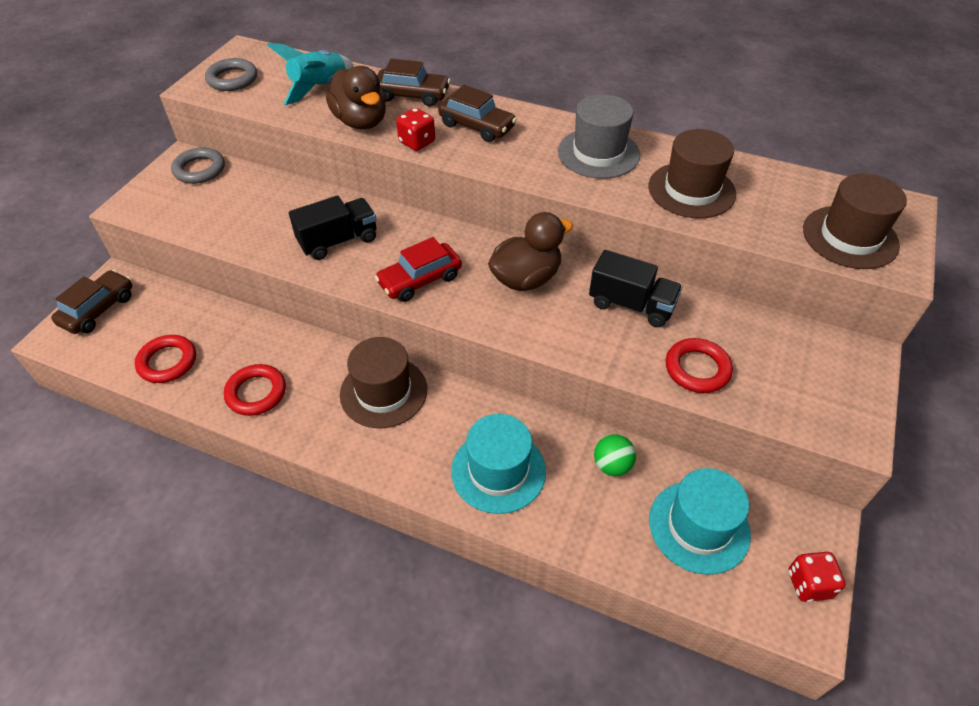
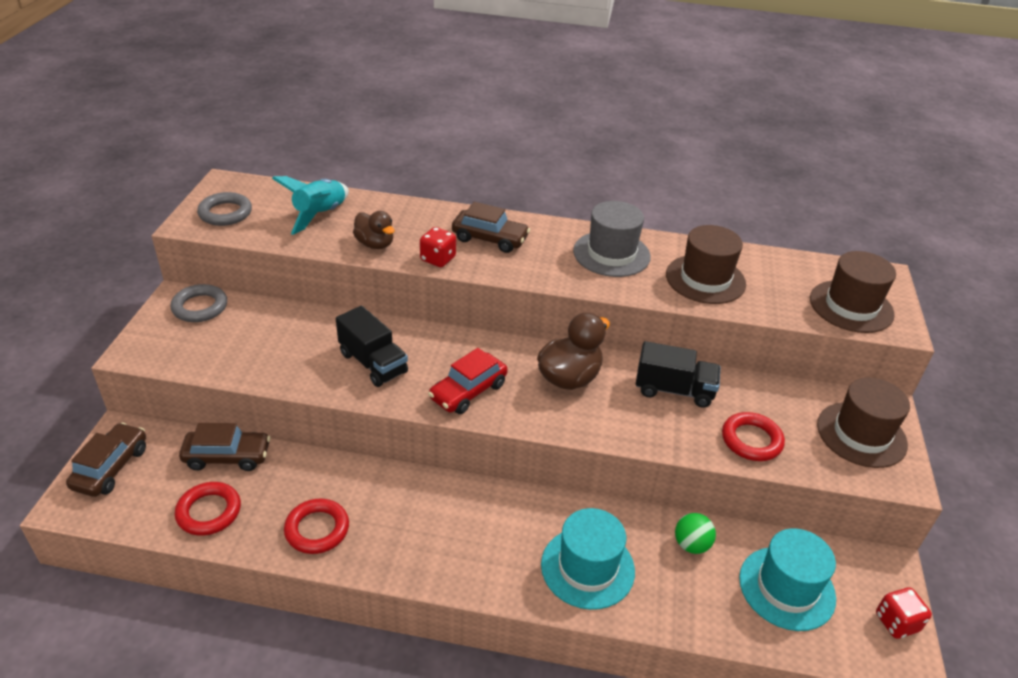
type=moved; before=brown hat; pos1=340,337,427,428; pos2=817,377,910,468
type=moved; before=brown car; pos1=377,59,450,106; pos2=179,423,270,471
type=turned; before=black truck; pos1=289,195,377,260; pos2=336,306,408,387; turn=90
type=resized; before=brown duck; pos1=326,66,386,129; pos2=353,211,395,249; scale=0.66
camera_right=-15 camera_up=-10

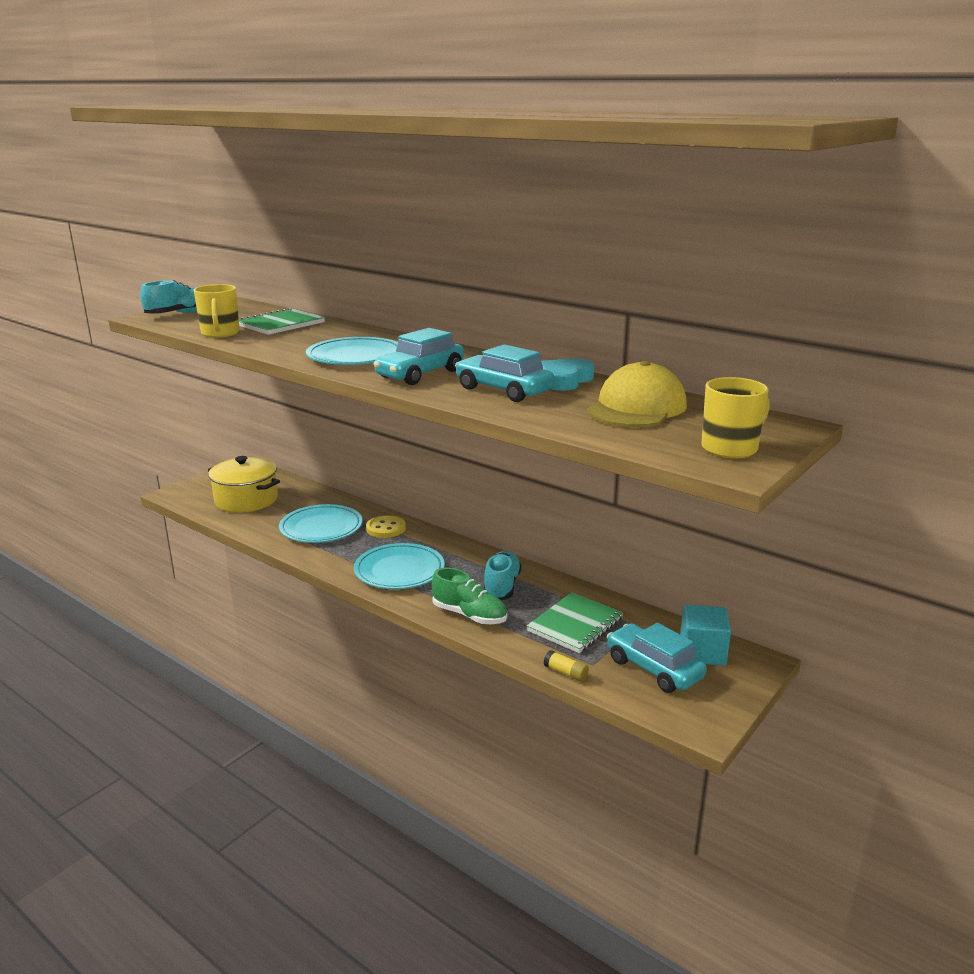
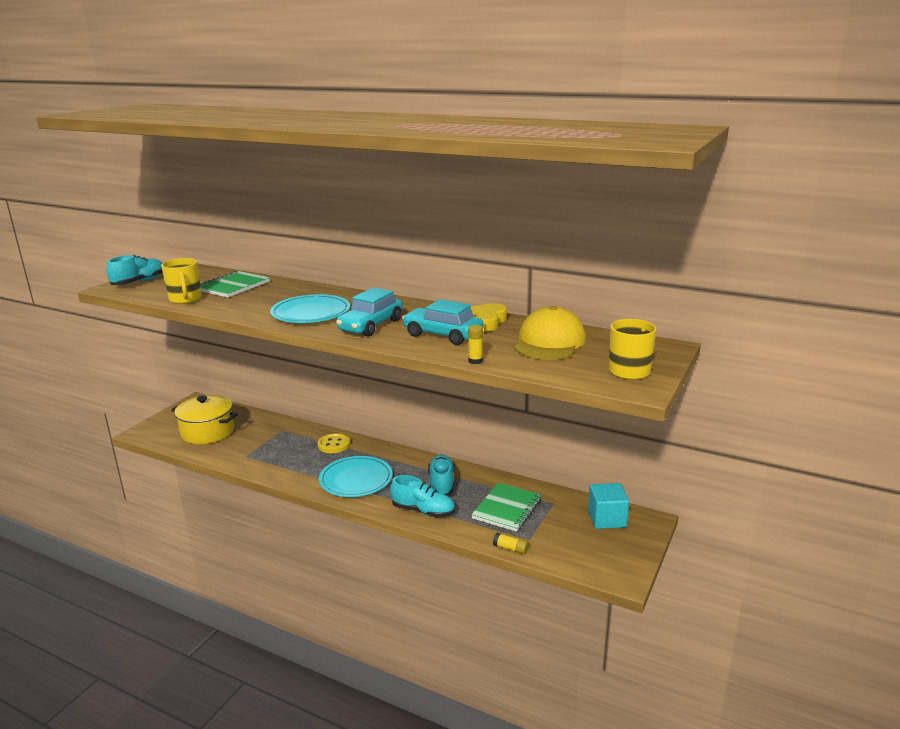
type=removed; before=turquoise plate; pos1=279,504,363,543
type=removed; before=turquoise car; pos1=607,623,707,693
type=added; after=yellow glue stick; pos2=468,325,483,364
type=recoloured; before=green shoe; after=turquoise shoe; pos1=432,568,507,624; pos2=390,475,455,518
type=recoloured; before=turquoise heart; after=yellow heart; pos1=541,358,594,391; pos2=471,303,507,332
camera_right=-10 camera_up=0

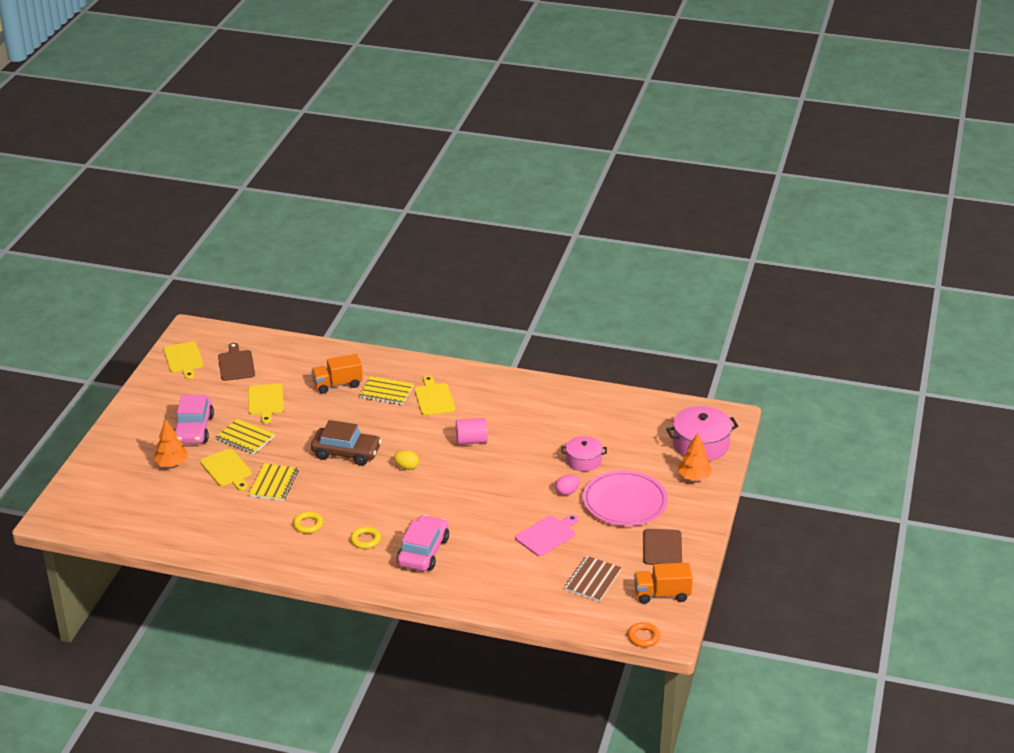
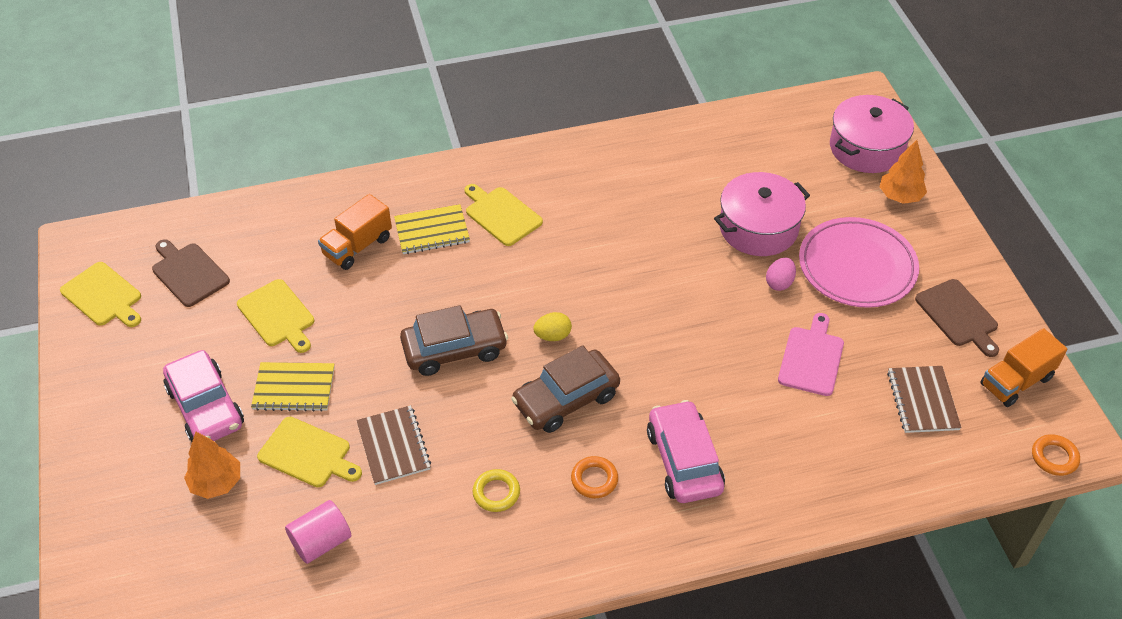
type=added; after=brown car; pos2=511,345,620,433
type=moved; before=pink cylinder; pos1=456,418,488,445; pos2=285,500,351,564
type=recoloured; before=yellow notebook; after=brown notebook; pos1=249,463,298,501; pos2=356,405,431,485
type=recoloured; before=yellow ring; after=orange ring; pos1=350,526,381,549; pos2=571,456,618,498
type=resized; before=pink pot; pos1=562,436,607,471; pos2=714,172,810,256; scale=1.6
camera_right=-30 camera_up=15

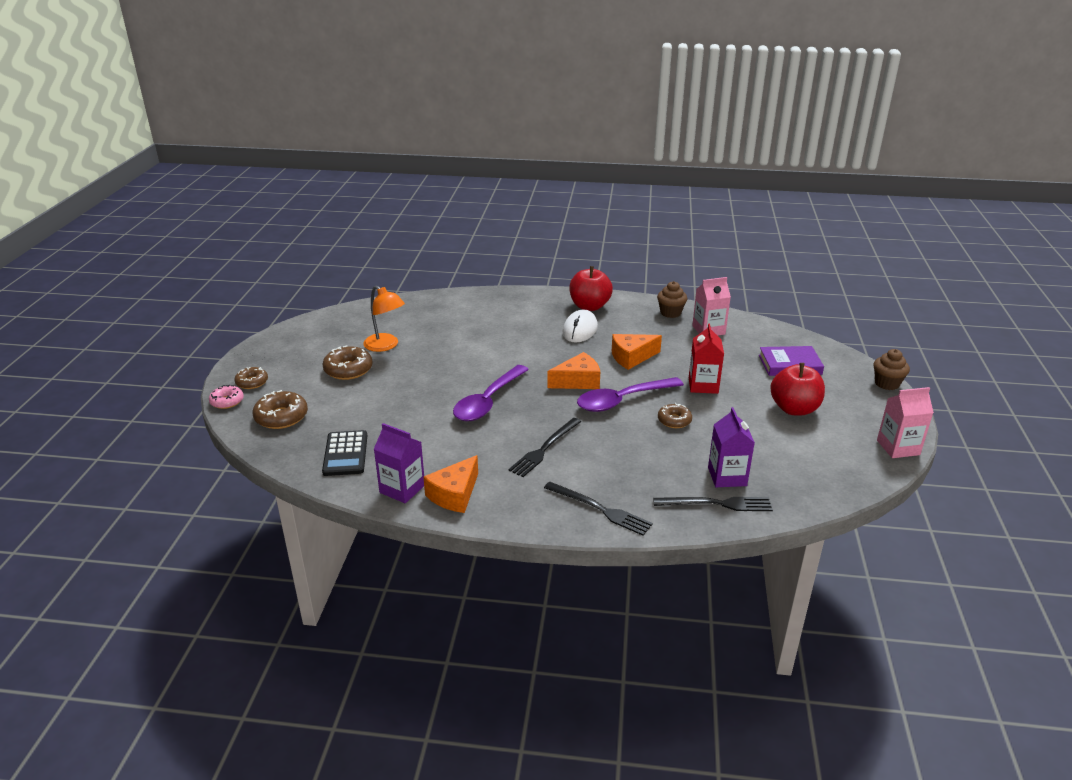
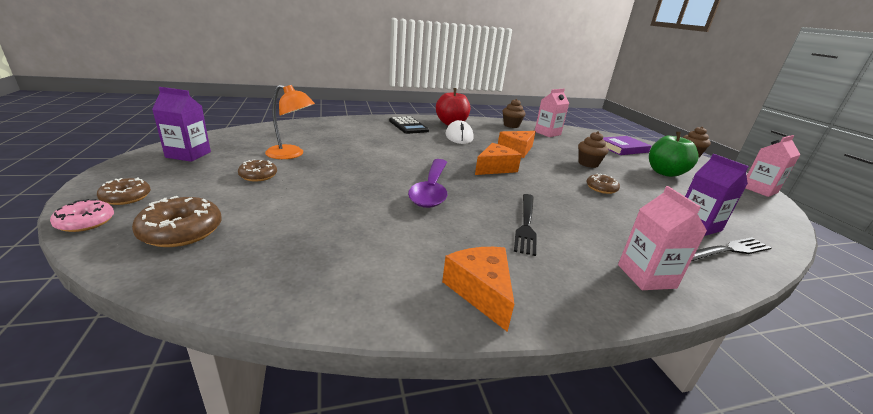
type=removed; before=purple spoon; pos1=577,377,684,412
type=moved; before=black calculator; pos1=322,430,367,476; pos2=389,116,429,134
type=moved; before=purple carton; pos1=374,423,424,503; pos2=152,87,211,162
type=replaced; before=black fork; after=pink carton; pos1=544,482,653,536; pos2=618,186,707,290
type=replaced; before=red carton; after=brown cupcake; pos1=689,324,724,394; pos2=578,131,608,168
type=recoloured; before=red apple; after=green apple; pos1=770,363,825,415; pos2=649,132,699,177
type=turned; before=orange cheese; pos1=423,455,478,513; pos2=442,247,514,332; turn=150
type=resized; before=brown donut; pos1=322,345,373,380; pos2=238,159,277,182; scale=0.64
camera_right=-25 camera_up=-5

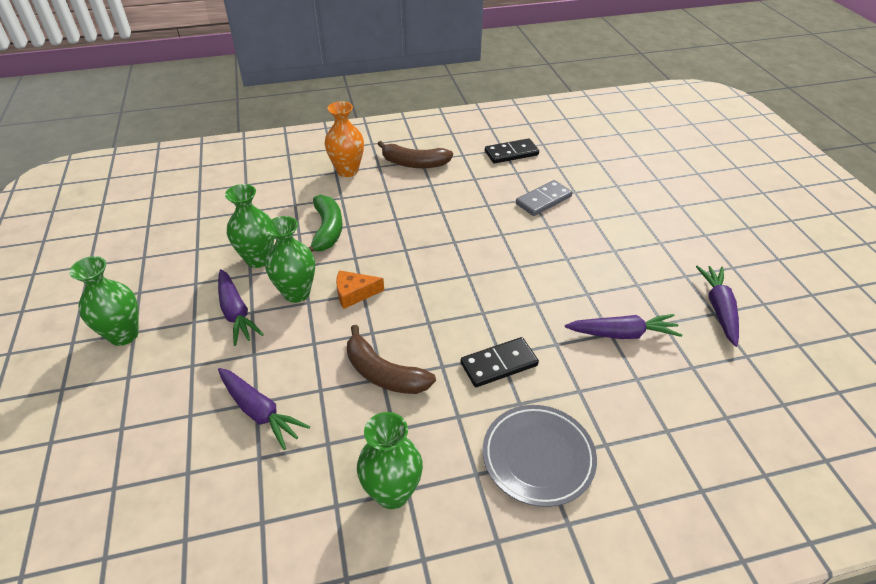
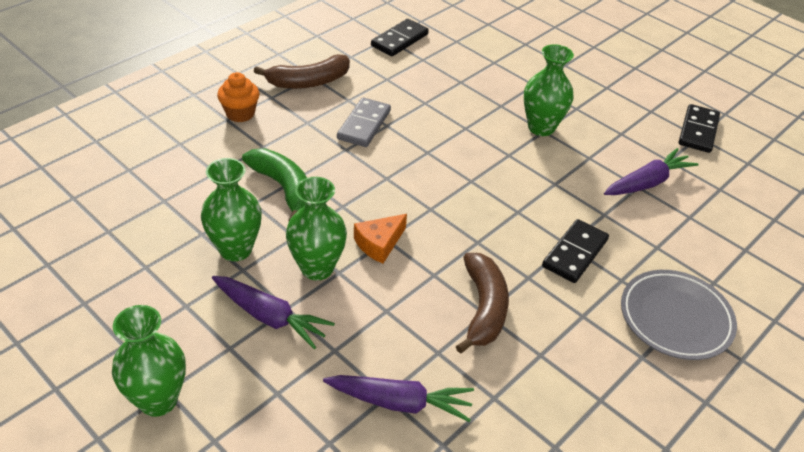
type=moved; before=green vase; pos1=357,412,423,509; pos2=524,44,574,136
type=moved; before=grey domino; pos1=516,180,573,216; pos2=337,98,391,147
type=replaced; before=orange vase; after=orange cupcake; pos1=325,101,364,177; pos2=217,72,260,122
type=replaced; before=purple carrot; after=black domino; pos1=696,266,739,347; pos2=679,104,720,153
type=turned; before=brown banana; pos1=347,325,436,394; pos2=456,253,509,354; turn=-90
camera_right=-35 camera_up=0

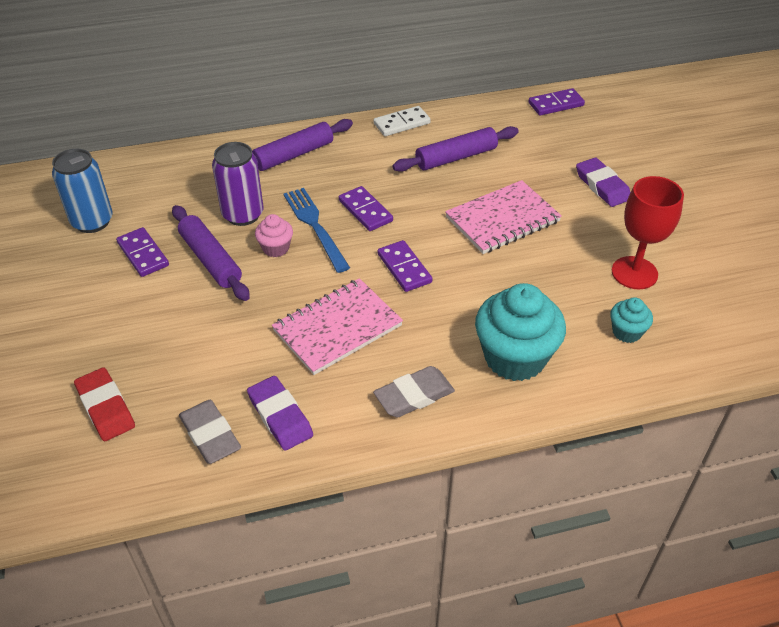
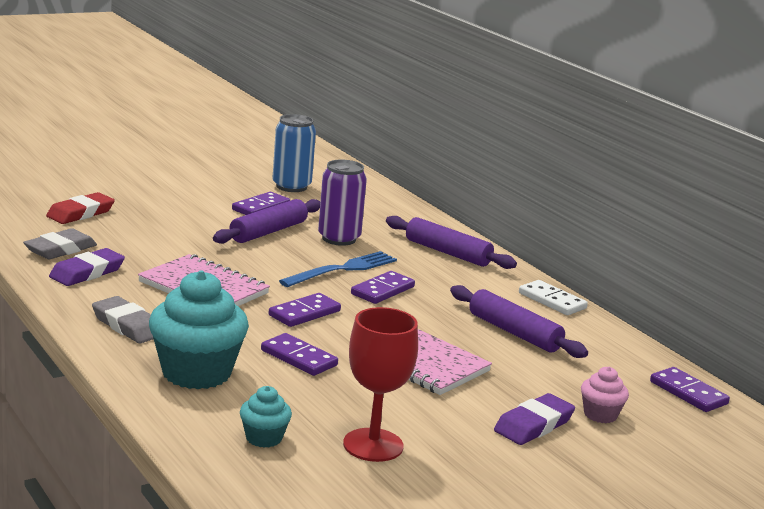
type=added; after=purple domino; pos2=261,333,338,376
type=moved; before=pink cupcake; pos1=255,214,293,257; pos2=581,367,629,423
camera_right=70 camera_up=-25

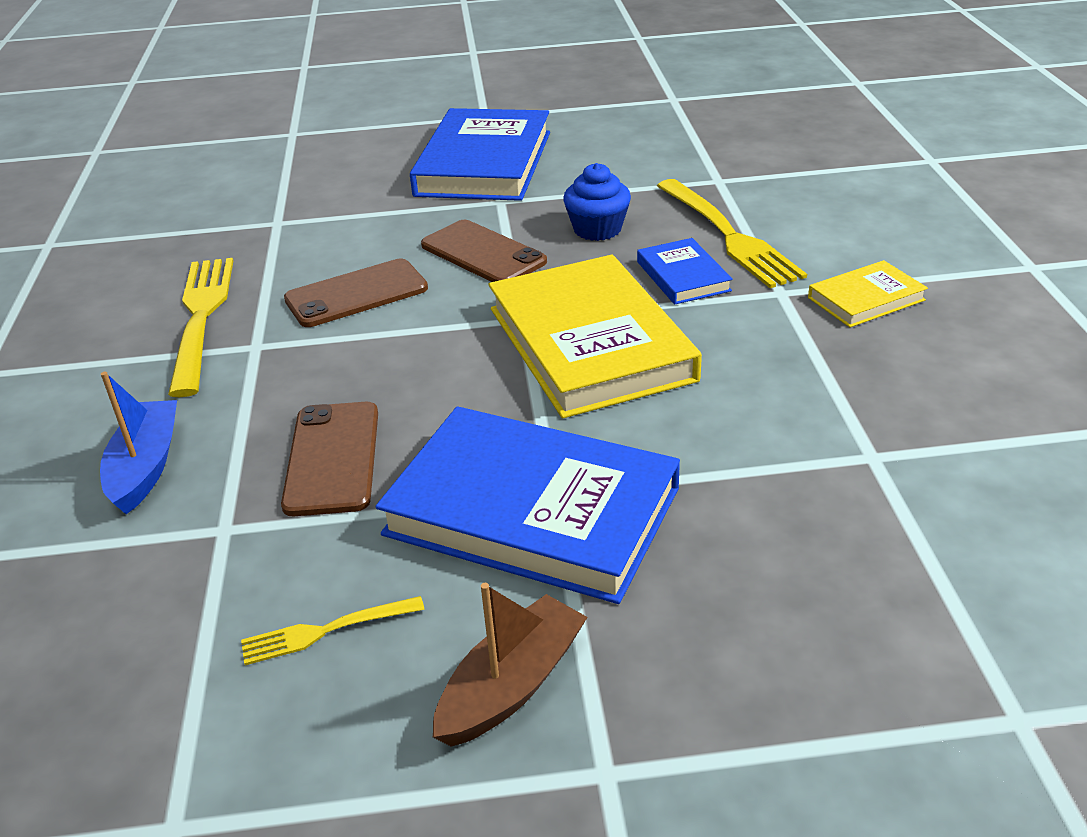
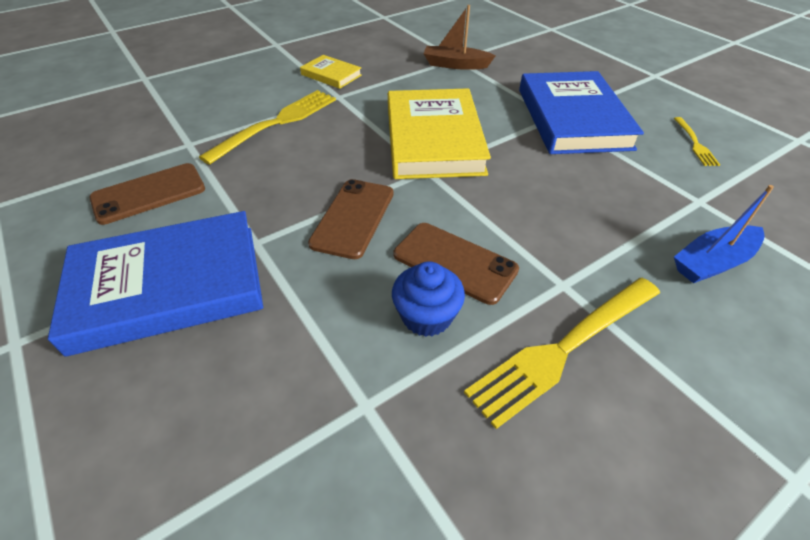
type=removed; before=blue book; pos1=637,238,733,304
type=moved; before=brown phone; pos1=281,402,378,516; pos2=89,163,205,225
type=moved; before=brown boat; pos1=433,583,588,747; pos2=424,5,496,70
type=moved; before=blue cupcake; pos1=563,163,631,241; pos2=392,261,465,337
type=turned; before=yellow fork; pos1=241,596,425,665; pos2=674,117,720,166; turn=45
type=turned; before=yellow book; pos1=489,255,702,418; pos2=388,88,491,179; turn=-45
camera_right=-120 camera_up=10

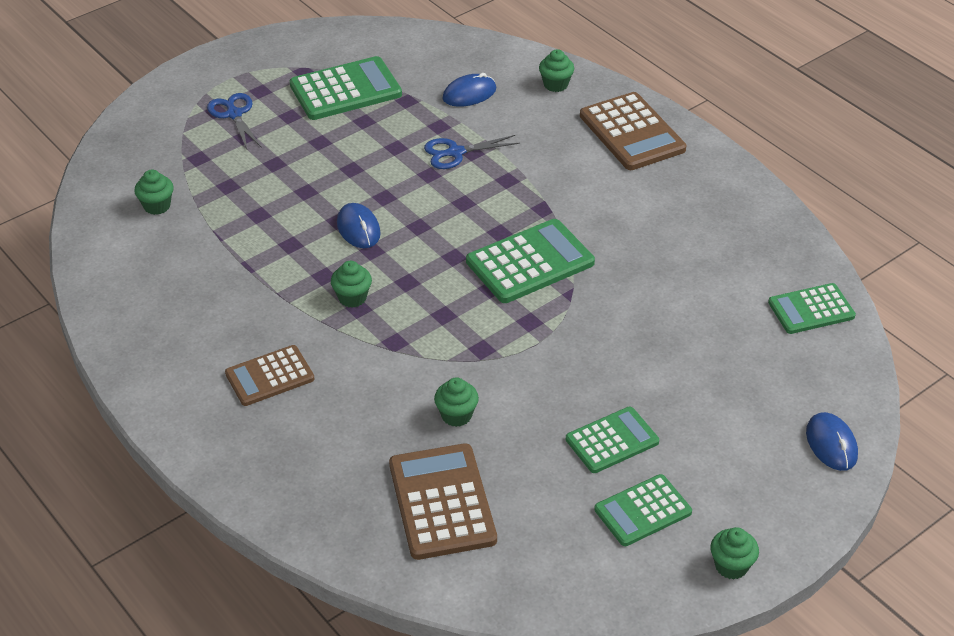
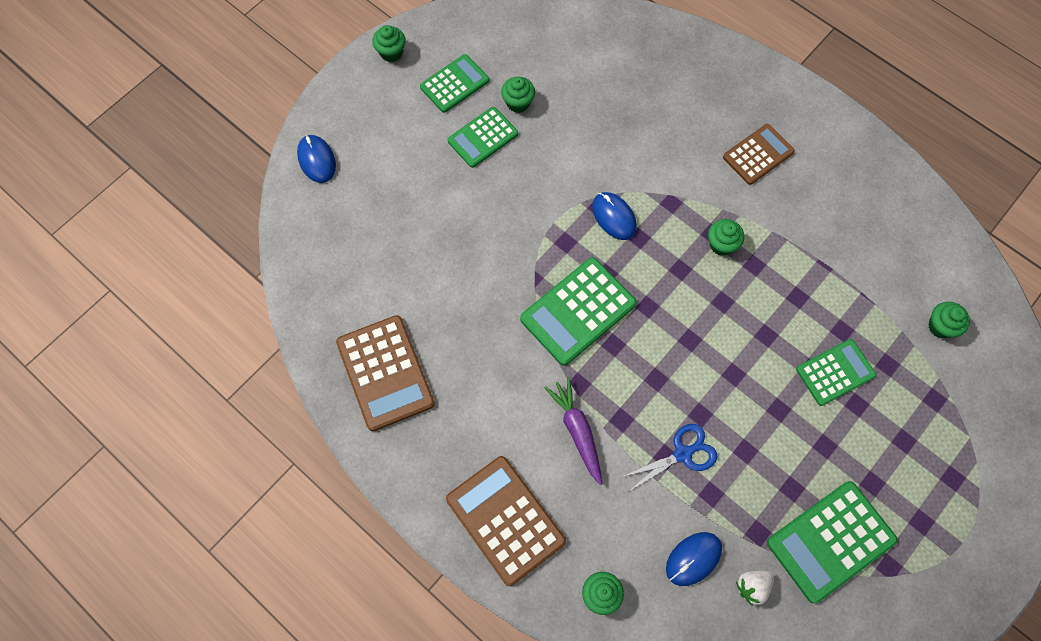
type=removed; before=blue scissors; pos1=207,93,262,149
type=added; after=purple carrot; pos2=545,377,602,485
type=added; after=white strawberry; pos2=736,570,774,606
type=moved; before=blue mouse; pos1=337,203,381,248; pos2=592,192,637,240
type=moved; before=brown calculator; pos1=389,443,497,560; pos2=336,315,435,431
type=moved; before=green cupcake; pos1=434,377,479,427; pos2=501,77,535,113
type=moved; before=green calculator; pos1=768,283,856,334; pos2=796,339,876,406
camera_right=170 camera_up=25

